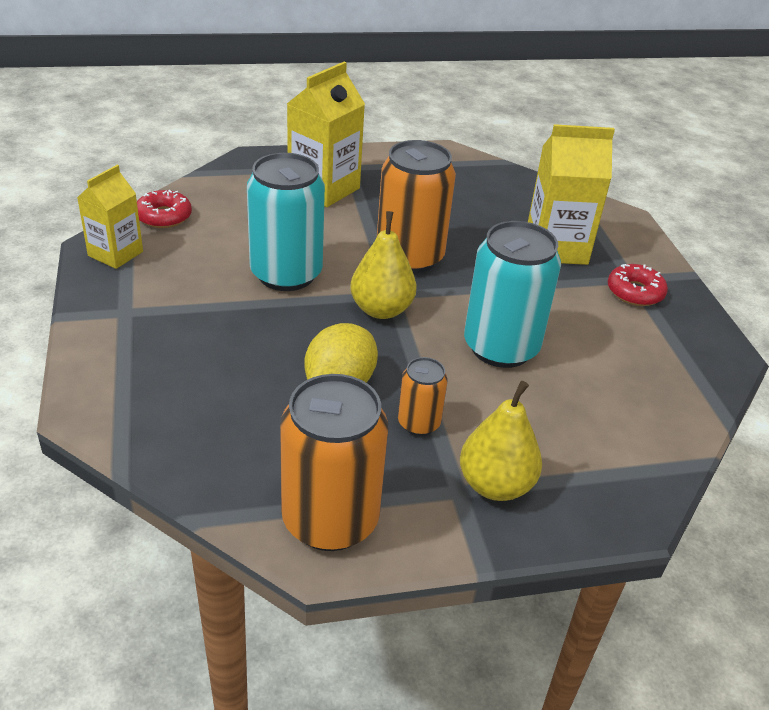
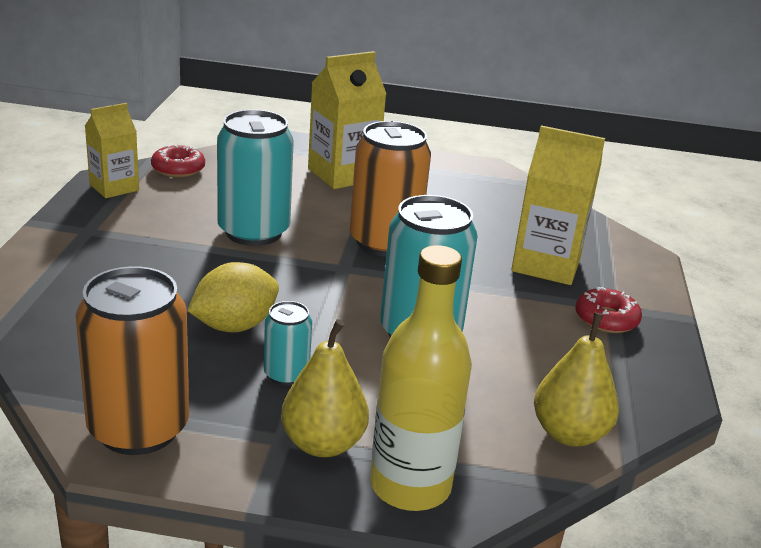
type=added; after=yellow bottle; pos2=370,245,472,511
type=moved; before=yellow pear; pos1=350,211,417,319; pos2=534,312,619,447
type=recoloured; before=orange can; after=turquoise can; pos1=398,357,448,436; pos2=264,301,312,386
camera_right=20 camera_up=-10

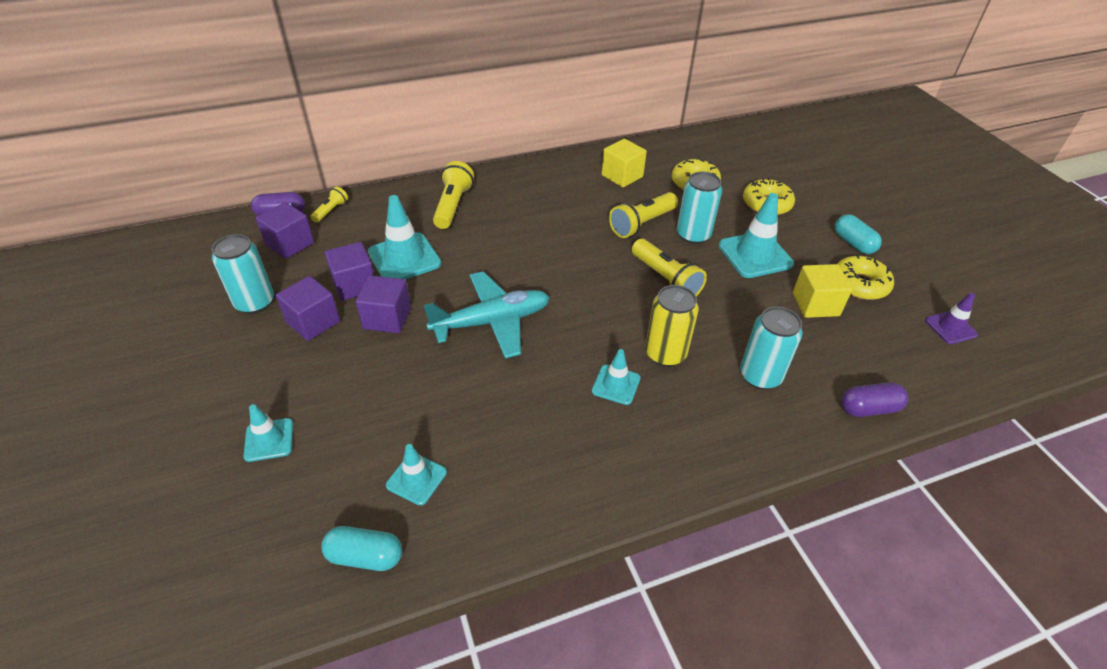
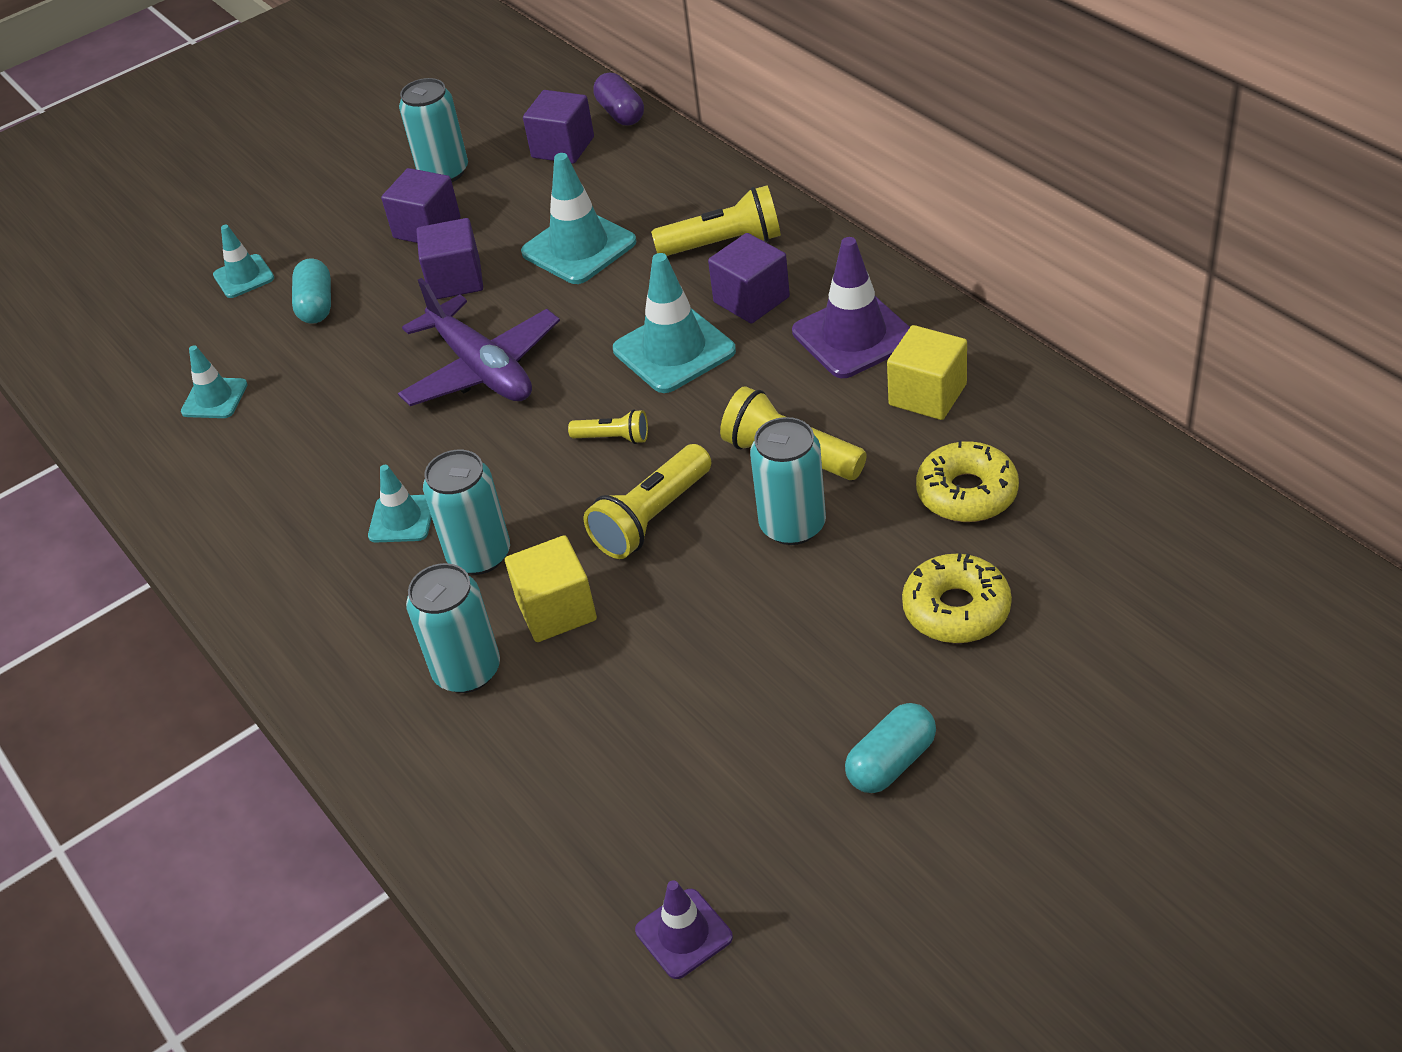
type=removed; before=yellow donut; pos1=837,255,894,300
type=removed; before=purple capsule; pos1=841,382,909,417
type=added; after=purple traffic cone; pos2=792,237,910,378
type=moved; before=yellow flashlight; pos1=310,186,348,223; pos2=568,409,648,444
type=moved; before=turquoise capsule; pos1=321,526,402,571; pos2=292,258,331,324
type=moved; before=purple cube; pos1=325,242,374,301; pos2=708,233,790,323
type=moved; before=turquoise traffic cone; pos1=718,193,794,278; pos2=613,253,736,393
type=moved; before=yellow cube; pos1=793,264,852,318; pos2=505,535,597,642
type=recoloured; before=turquoise plane; after=purple plane; pos1=423,271,550,359; pos2=398,278,560,406
type=recoloured; before=yellow can; after=turquoise can; pos1=645,285,699,366; pos2=423,450,510,575
camera_right=80 camera_up=0

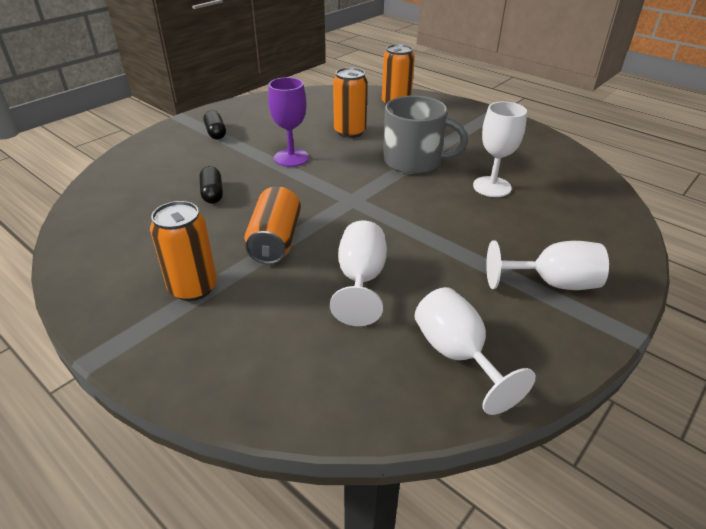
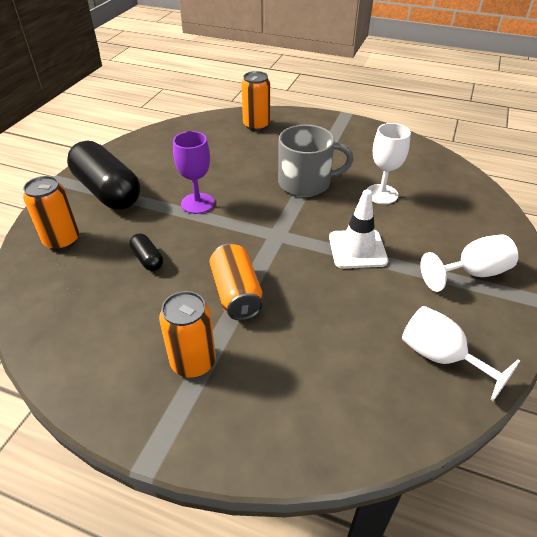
type=removed; before=white goblet; pos1=330,220,387,326
type=added; after=white traffic cone; pos2=329,190,388,268
type=moved; before=orange can; pos1=333,67,368,138; pos2=23,176,79,250
type=resized; before=black capsule; pos1=203,110,226,140; pos2=67,141,140,209; scale=2.32
camera_right=-20 camera_up=5

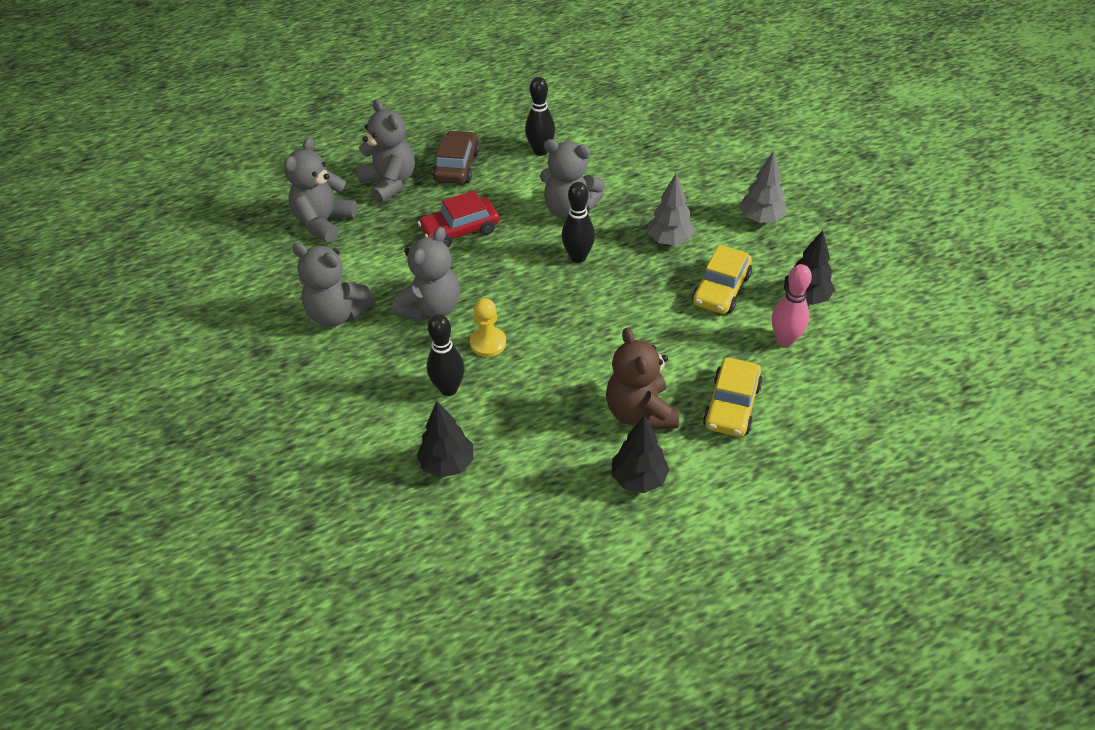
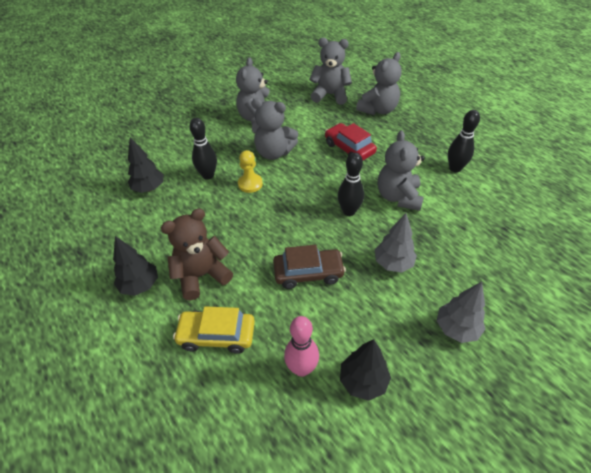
type=removed; before=yellow car; pos1=692,245,752,314
type=moved; before=brown car; pos1=432,130,480,184; pos2=273,245,346,289
camera_right=75 camera_up=0

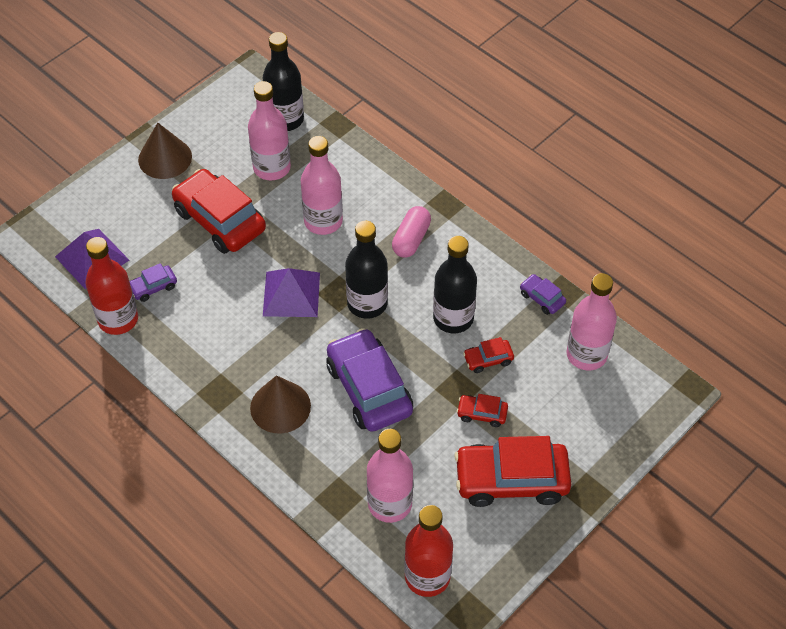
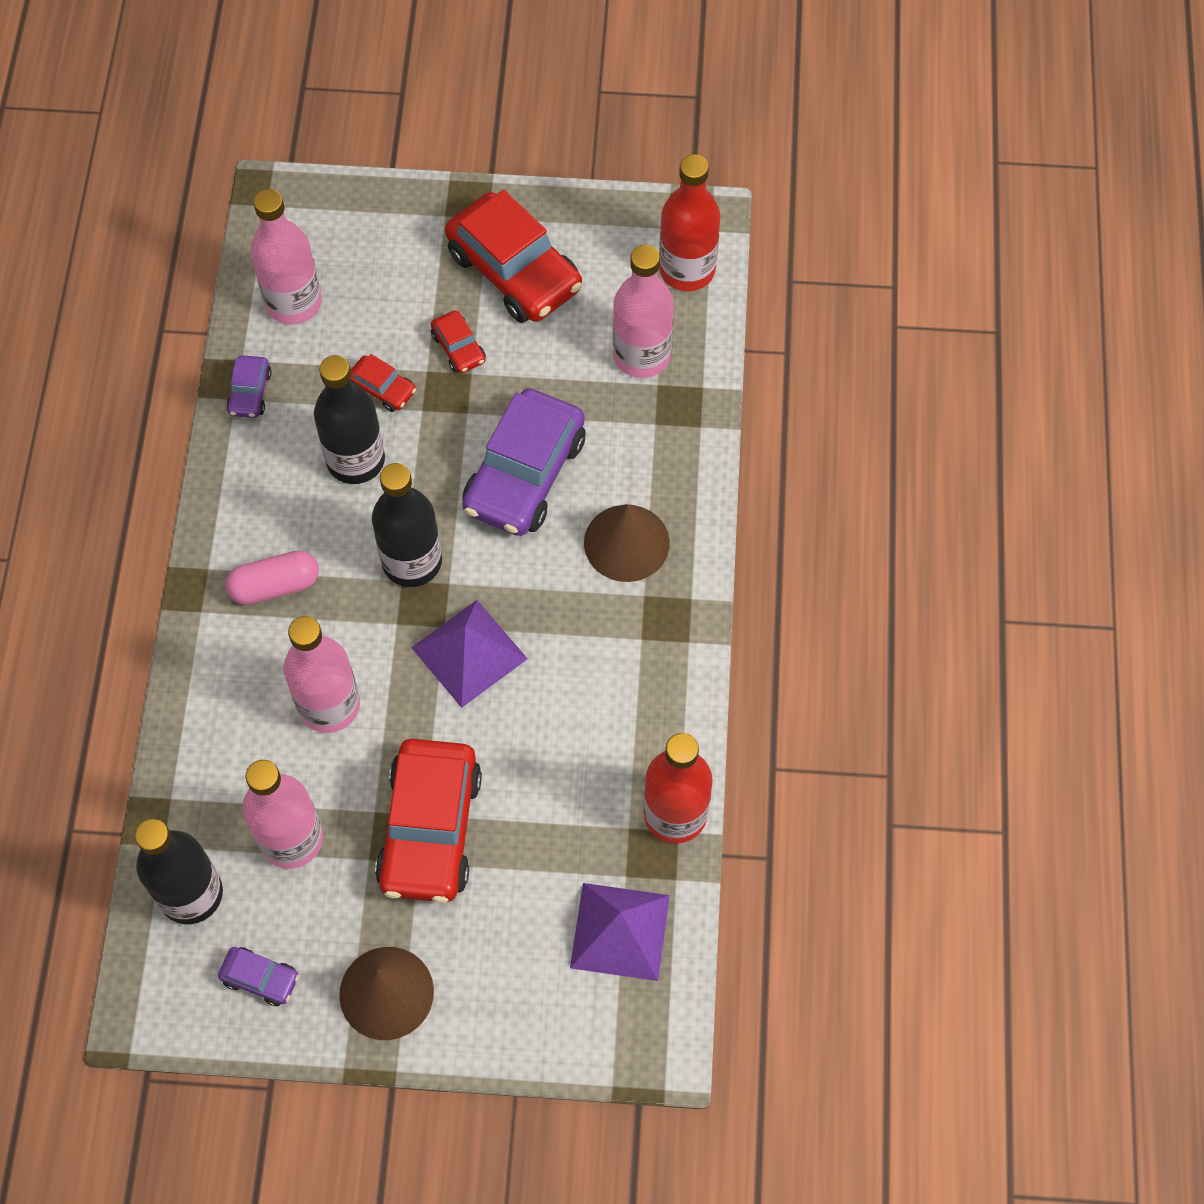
type=moved; before=purple car; pos1=129,263,177,302; pos2=218,947,299,1006
camera_right=-130 camera_up=10

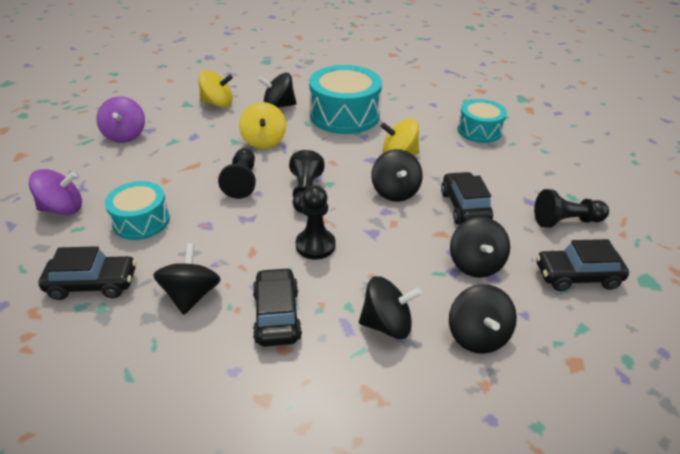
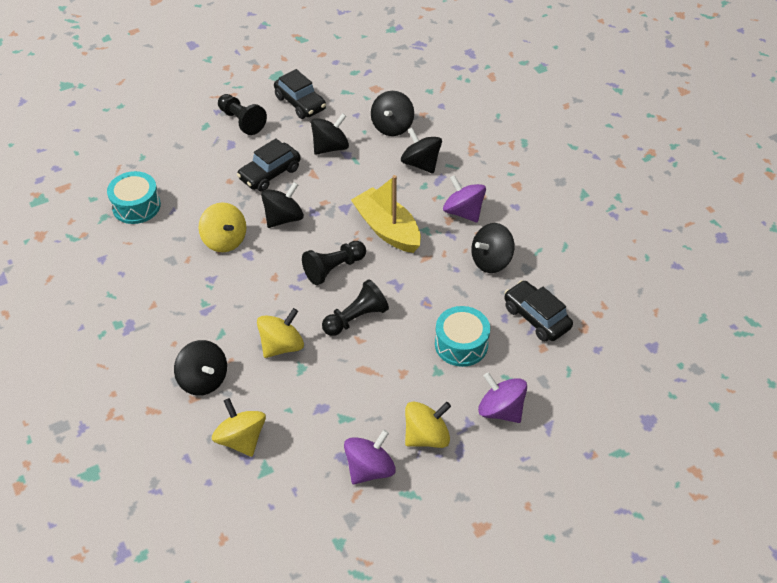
type=removed; before=turquoise drum; pos1=309,65,382,134
type=added; after=yellow spinning top; pos2=405,401,451,448
type=replaced; before=black car; after=purple spinning top; pos1=253,267,302,347; pos2=443,175,486,223
type=replaced; before=black pawn; after=yellow boat; pos1=296,185,335,260; pos2=351,175,421,253
type=turned; before=black spinning top; pos1=449,284,517,354; pos2=371,91,414,136; turn=150
camera_right=-125 camera_up=10

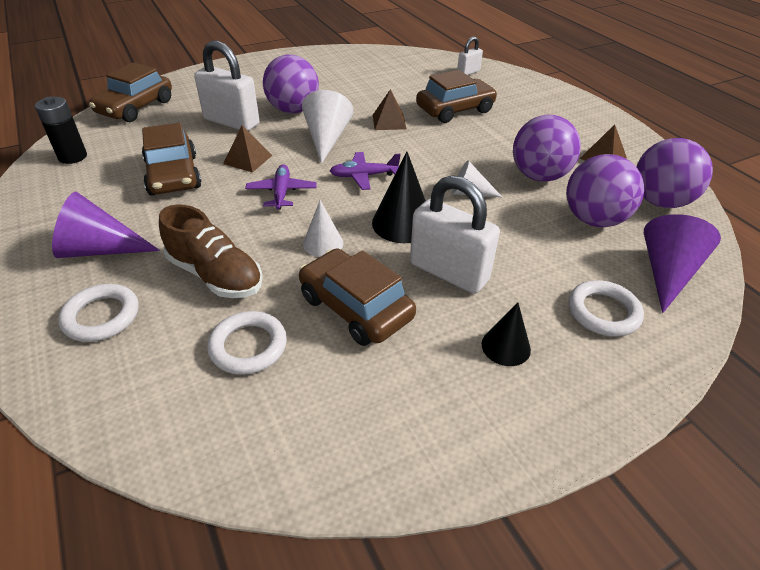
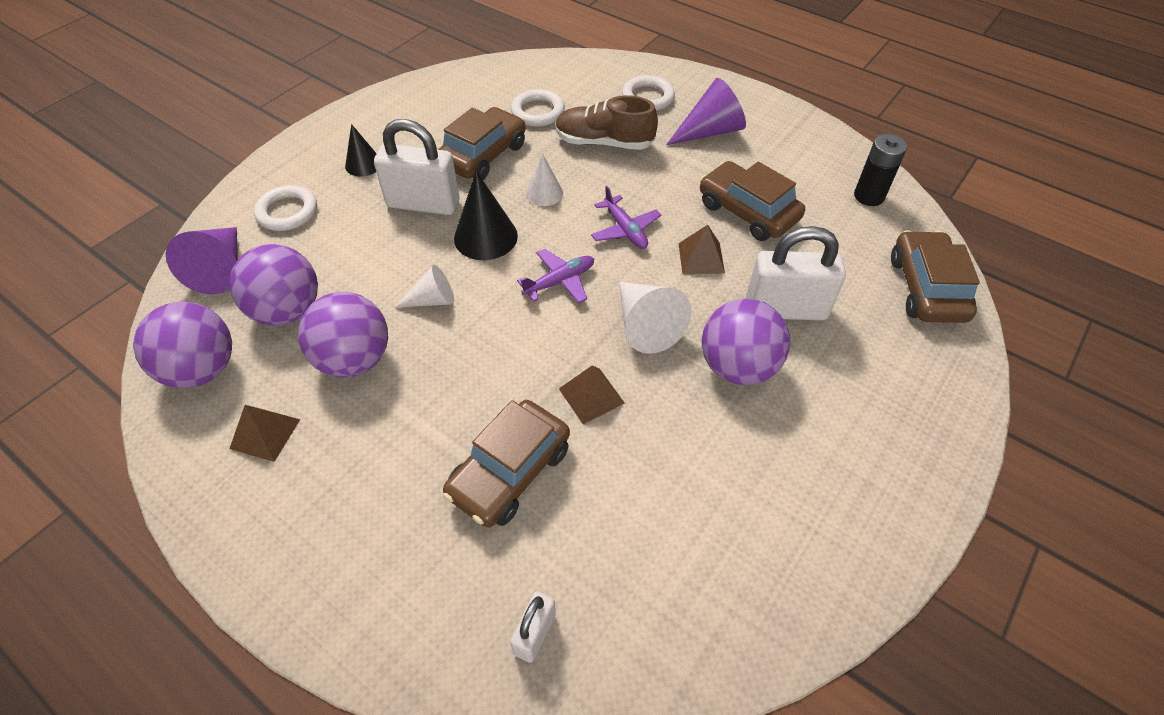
type=turned; before=brown car; pos1=299,249,416,346; pos2=438,107,526,180; turn=-75
camera_right=155 camera_up=10

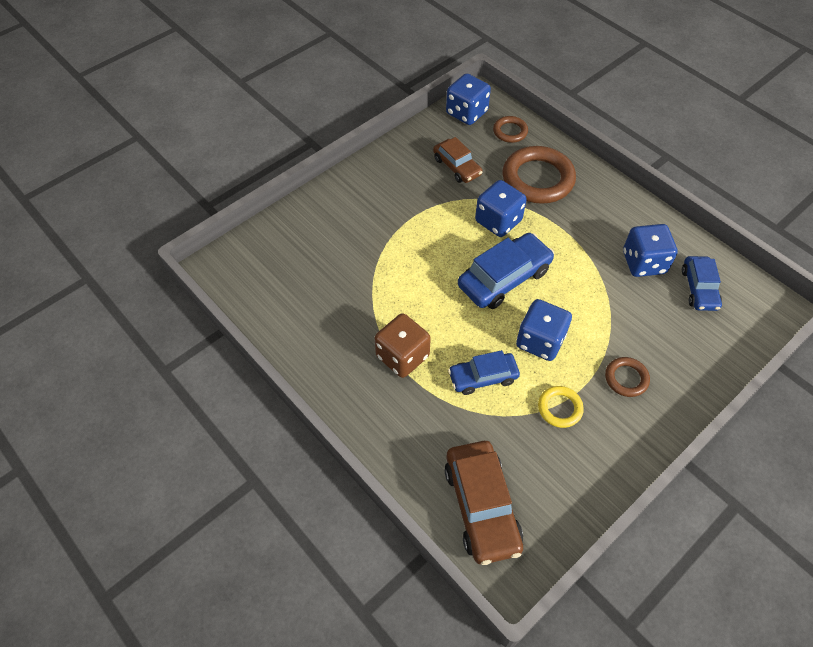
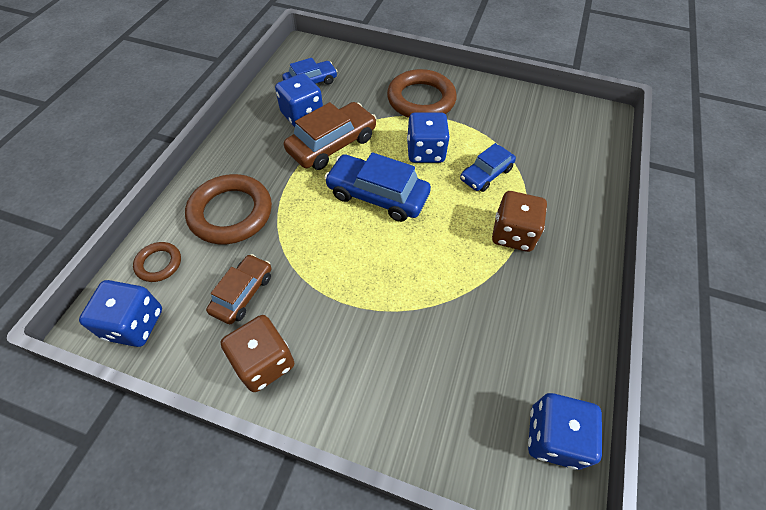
type=removed; before=yellow ring; pos1=538,386,584,428
type=added; after=brown dice; pos2=221,315,294,392
type=moved; before=brown car; pos1=445,441,523,565; pos2=284,102,377,170
type=moved; before=blue dice; pos1=475,180,527,237; pos2=528,393,602,470
type=turned; before=blue car; pos1=448,350,520,395; pos2=460,143,516,192; turn=90
type=resized; before=brown ring; pos1=605,357,650,397; pos2=387,69,457,118; scale=1.98
camera_right=-120 camera_up=0

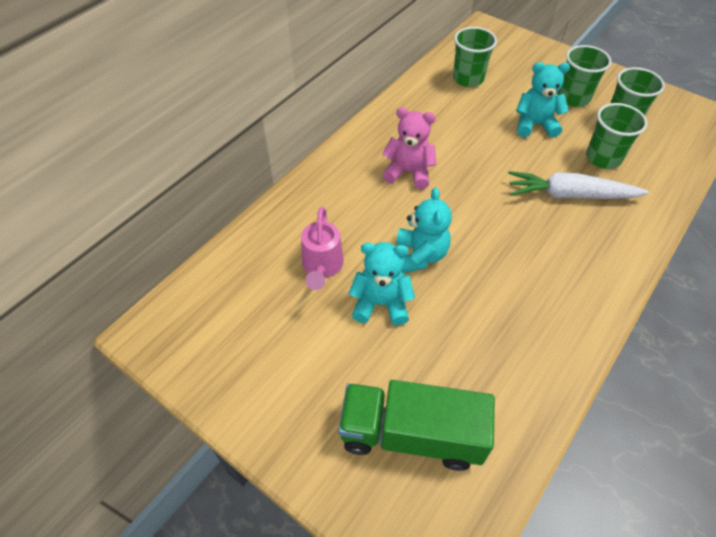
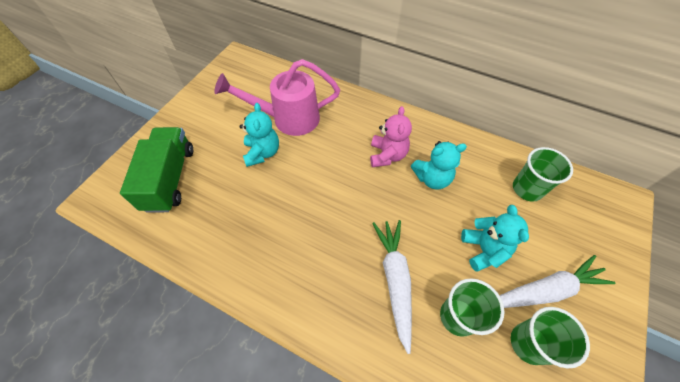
type=moved; before=turquoise teddy bear; pos1=396,187,452,273; pos2=411,141,467,189
type=replaced; before=green cup; after=white carrot; pos1=558,45,611,107; pos2=499,255,615,308
type=resized; before=pink watering can; pos1=301,207,344,290; pos2=215,59,340,136; scale=1.64
camera_right=80 camera_up=5

